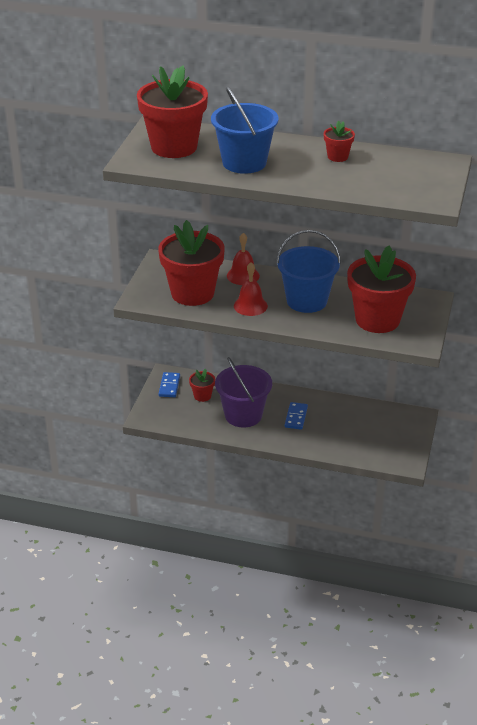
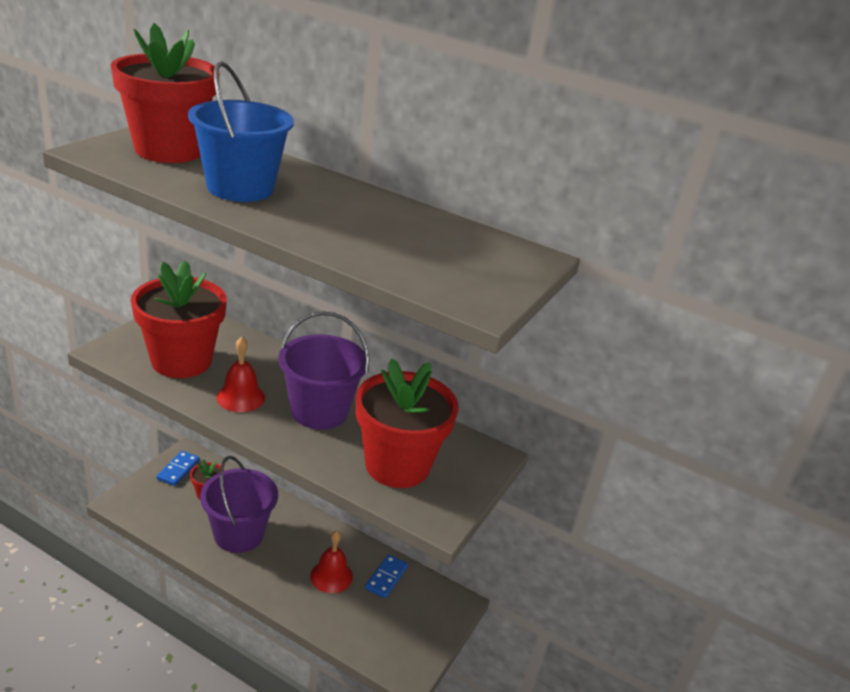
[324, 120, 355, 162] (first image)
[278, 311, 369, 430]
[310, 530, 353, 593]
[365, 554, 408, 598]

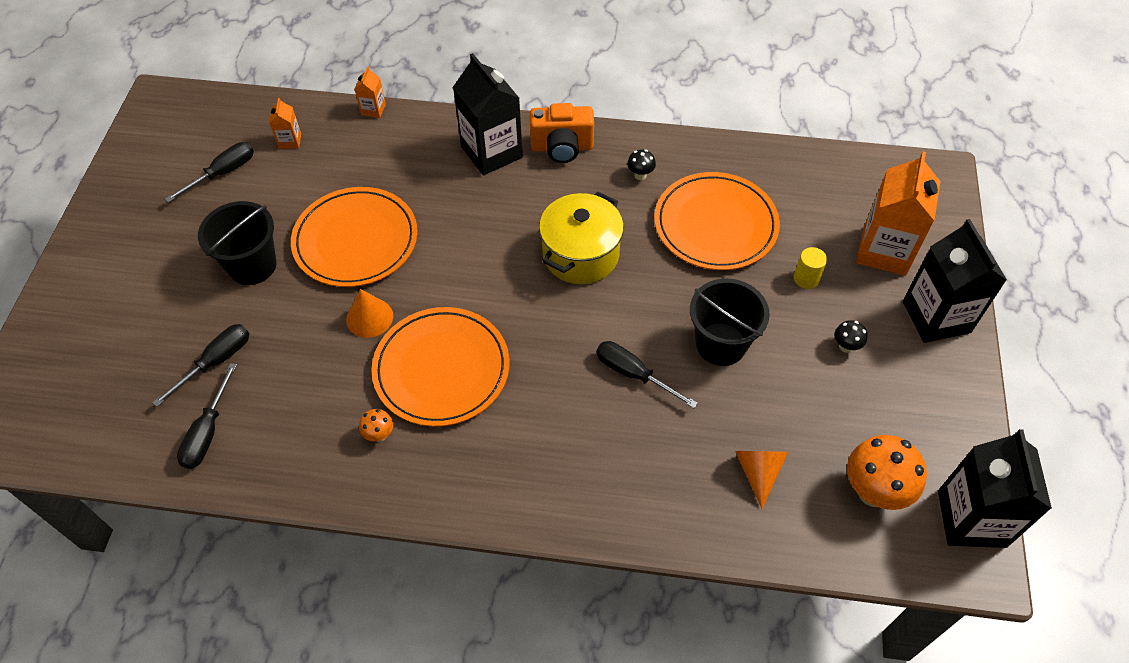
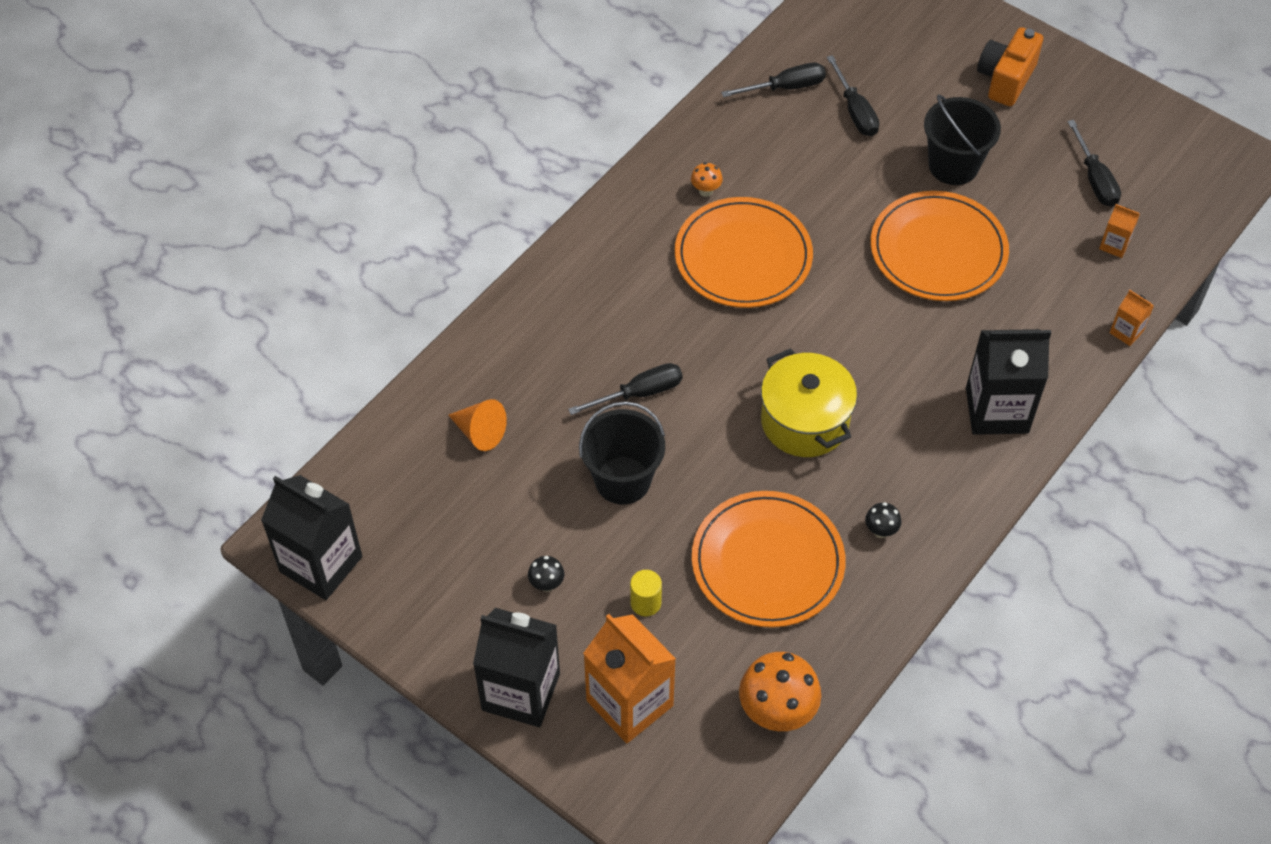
[977, 27, 1043, 107]
[346, 289, 393, 338] (first image)
[721, 63, 826, 97]
[739, 652, 821, 731]

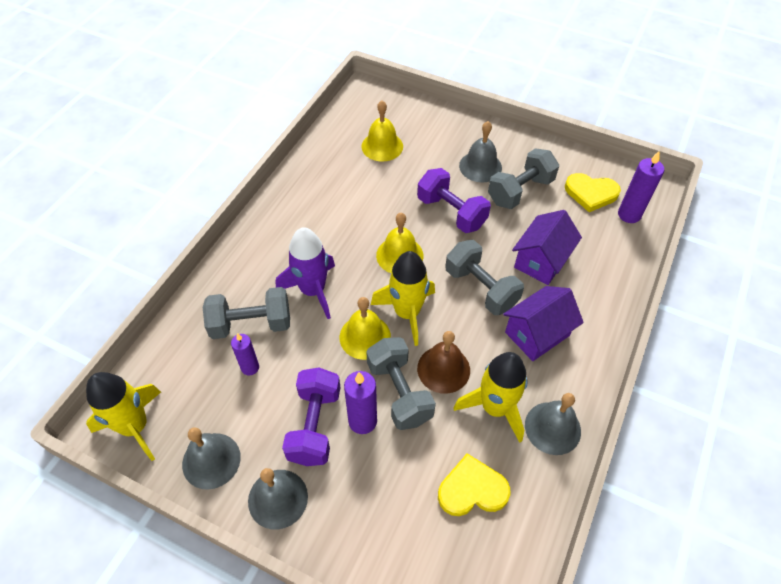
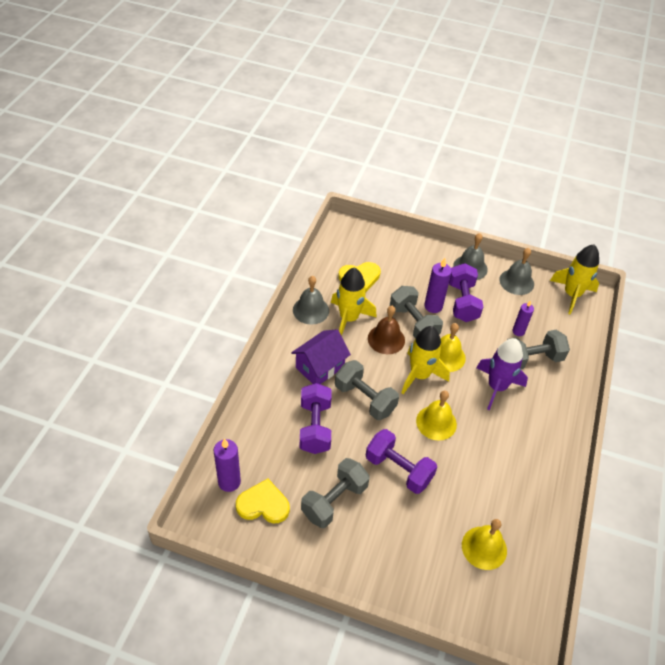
[459, 121, 502, 183] (first image)
[299, 383, 332, 454]

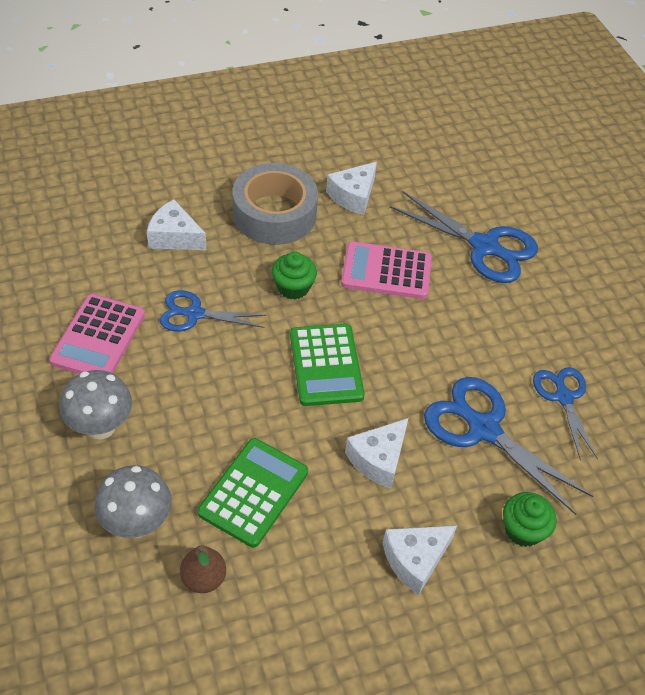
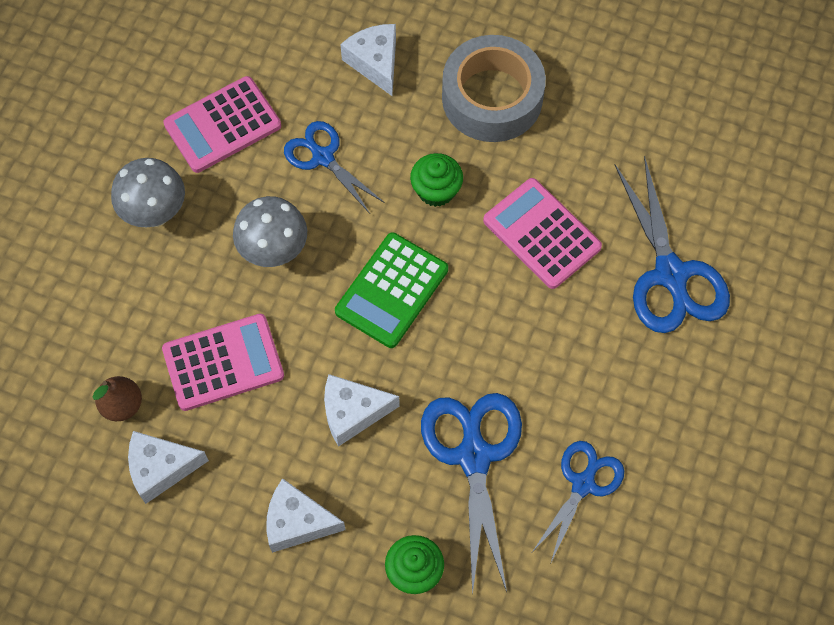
[128, 431, 209, 504]
[162, 314, 284, 411]
[233, 196, 307, 267]

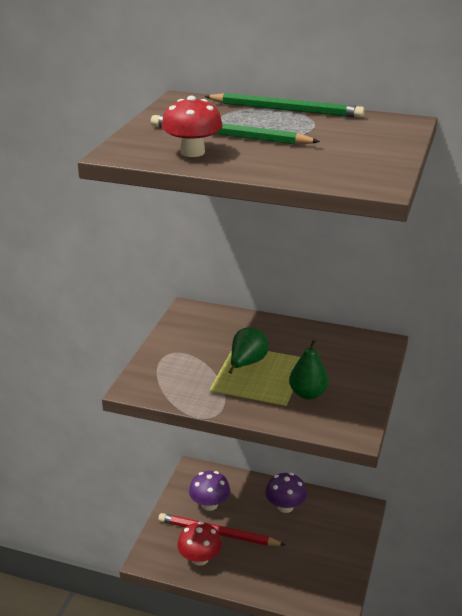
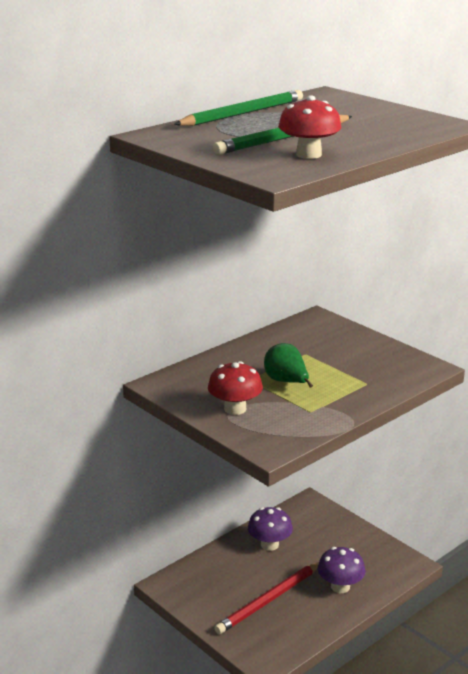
[289, 339, 328, 400] (first image)
[318, 547, 365, 593]
[208, 361, 263, 415]

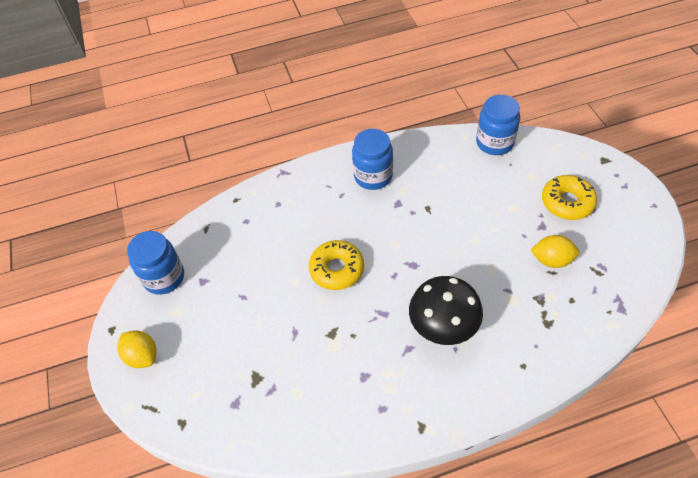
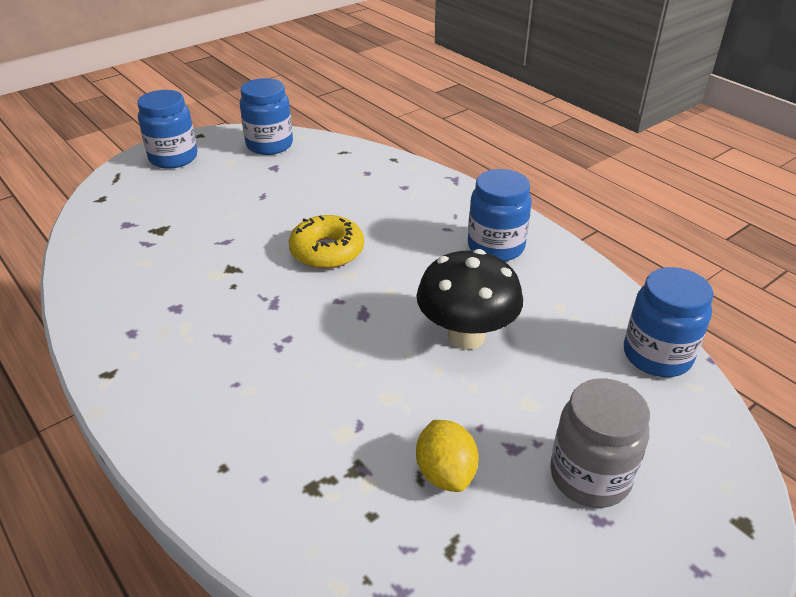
[550, 379, 650, 508]
[416, 249, 523, 350]
[137, 90, 197, 169]

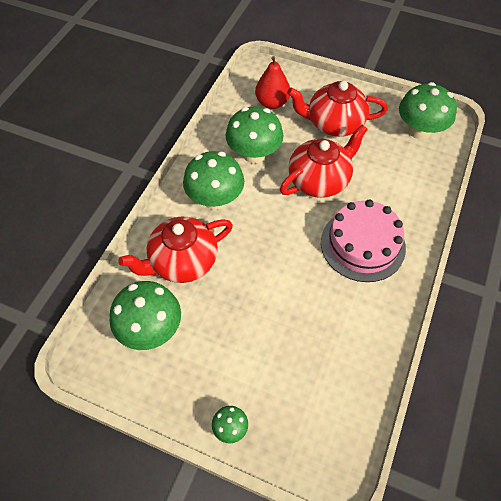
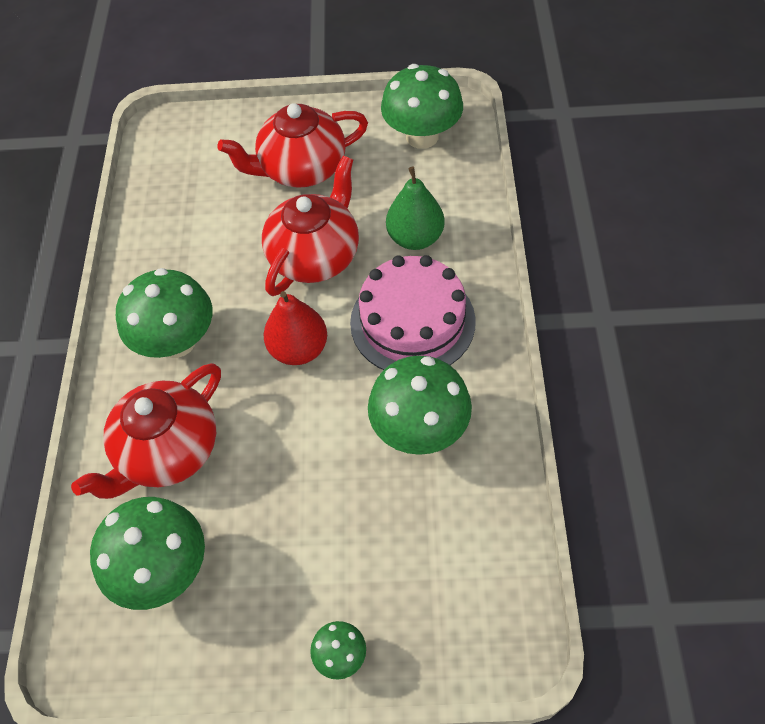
[263, 291, 327, 365]
[368, 355, 472, 455]
[386, 167, 445, 250]

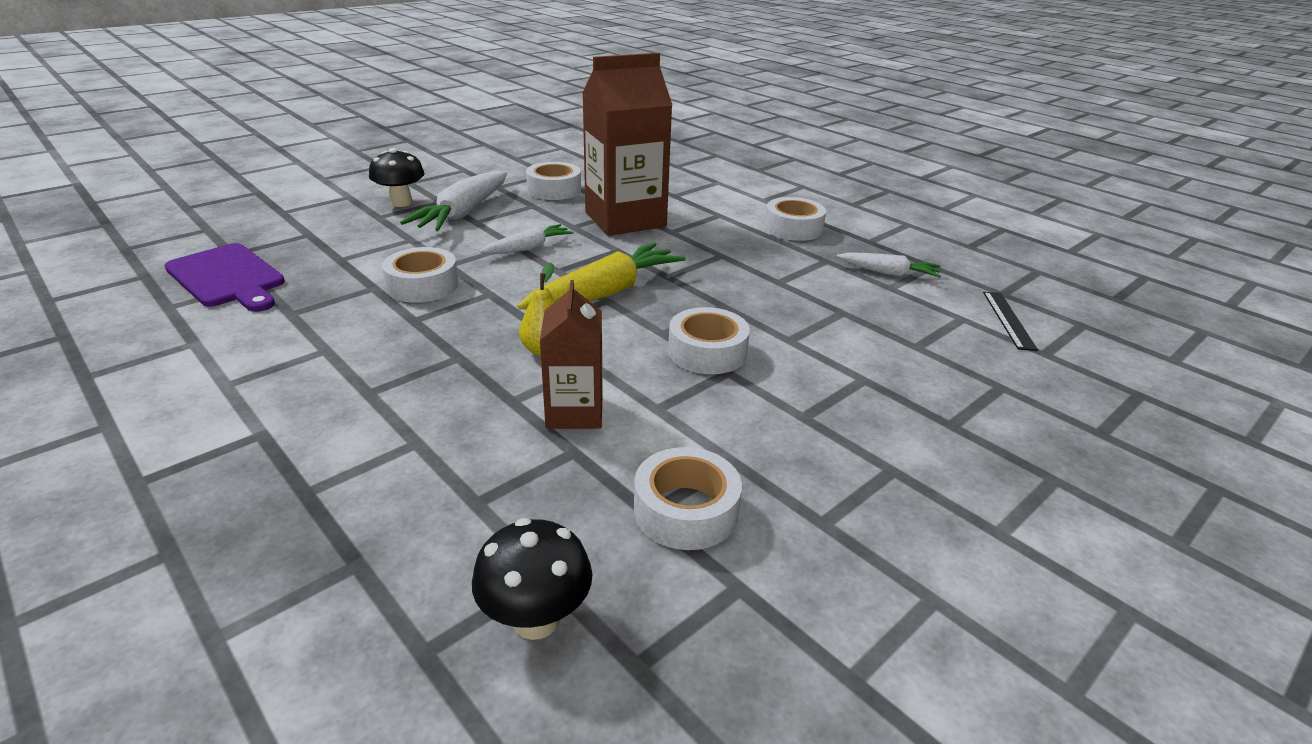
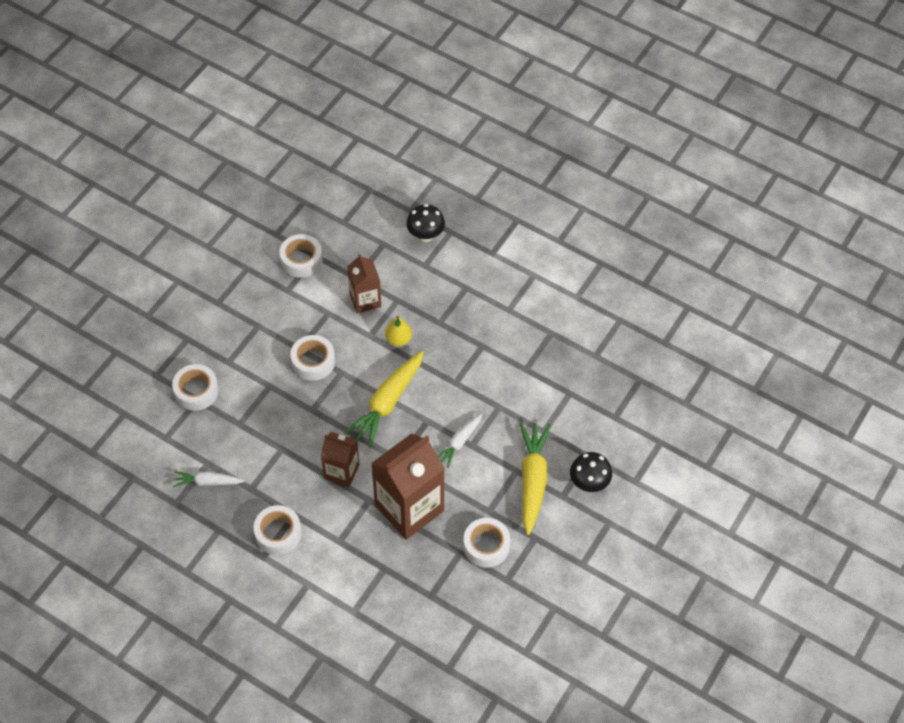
[519, 422, 551, 535]
[164, 243, 285, 312] (first image)
[172, 364, 219, 411]
[983, 292, 1038, 351] (first image)
[406, 204, 445, 242]
[321, 432, 360, 487]

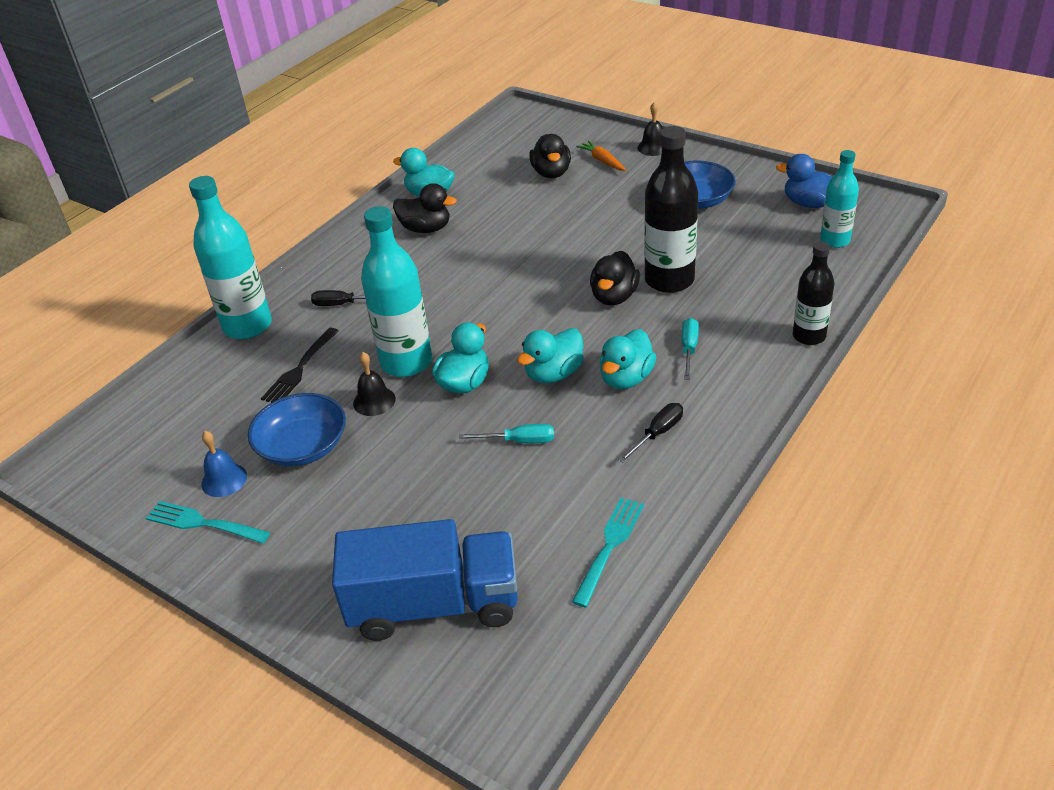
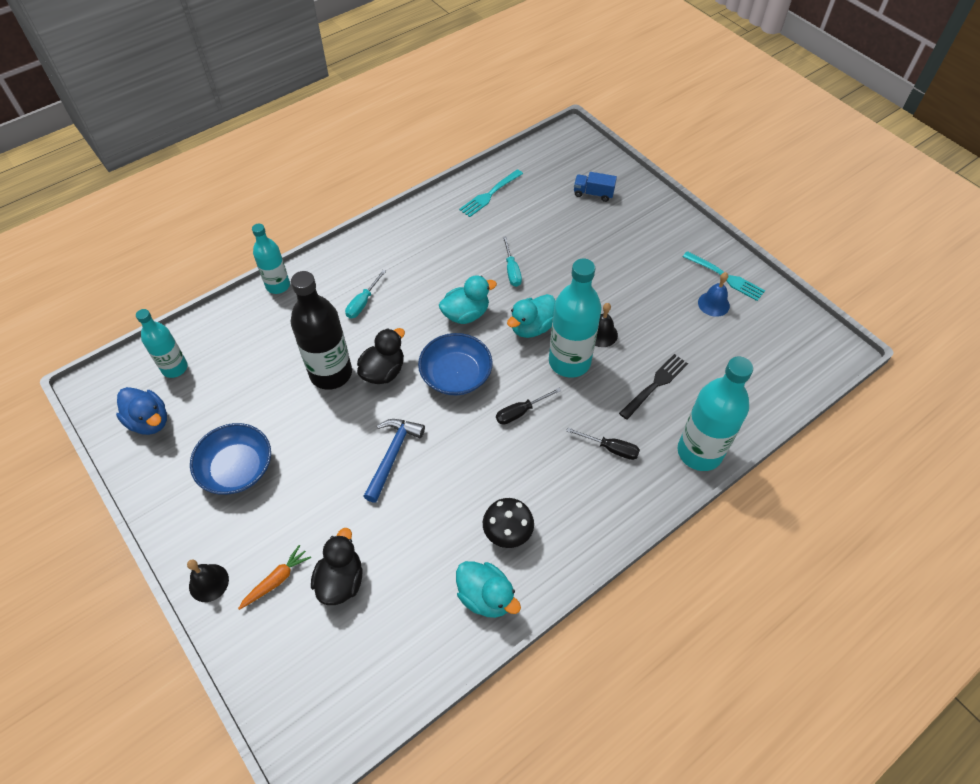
[238, 545, 311, 610]
[483, 498, 534, 548]
[252, 224, 290, 294]
[600, 329, 656, 389] (first image)
[418, 333, 493, 395]
[496, 388, 561, 425]
[503, 236, 522, 287]
[574, 172, 617, 202]
[363, 419, 425, 503]

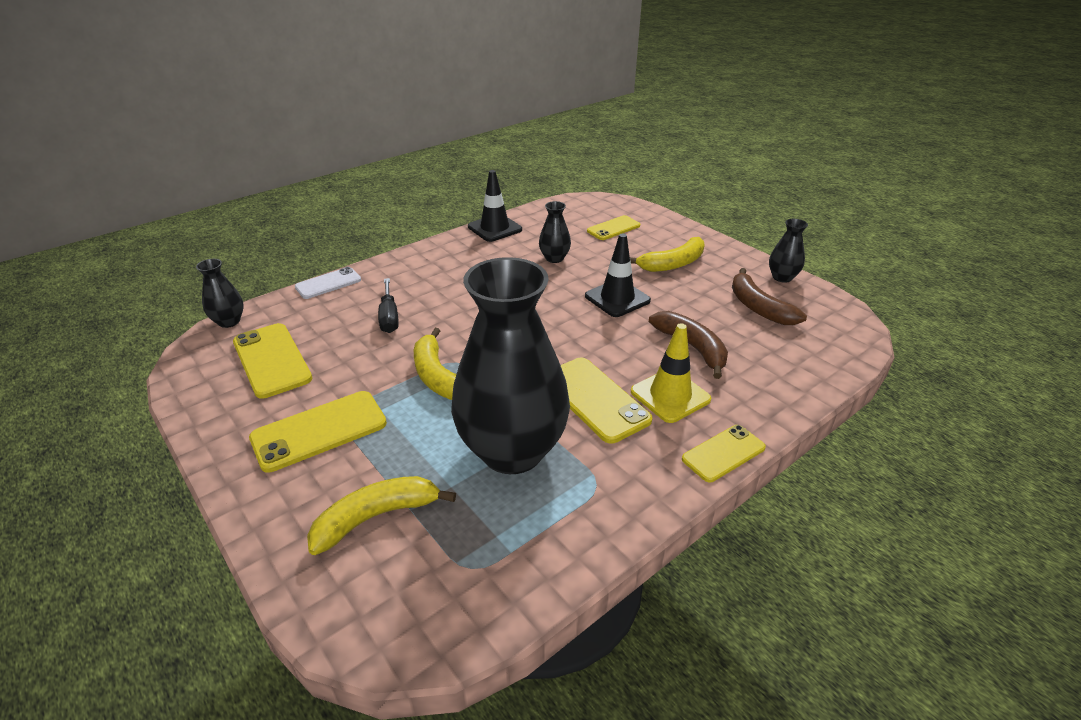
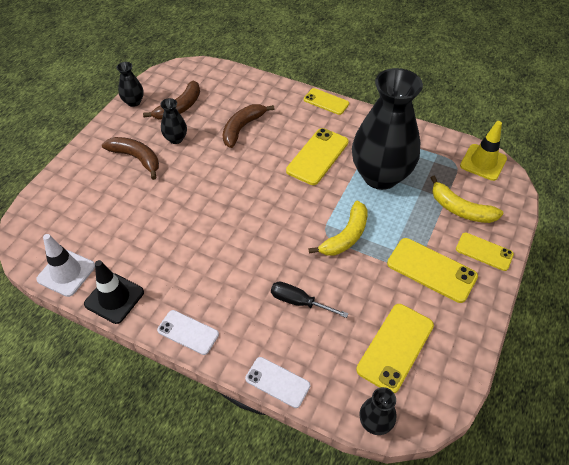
[160, 98, 187, 144]
[456, 233, 514, 271]
[585, 234, 651, 317] (first image)
[102, 137, 159, 180]
[271, 282, 349, 318]
[460, 121, 507, 181]
[36, 234, 95, 297]
[157, 310, 219, 355]

